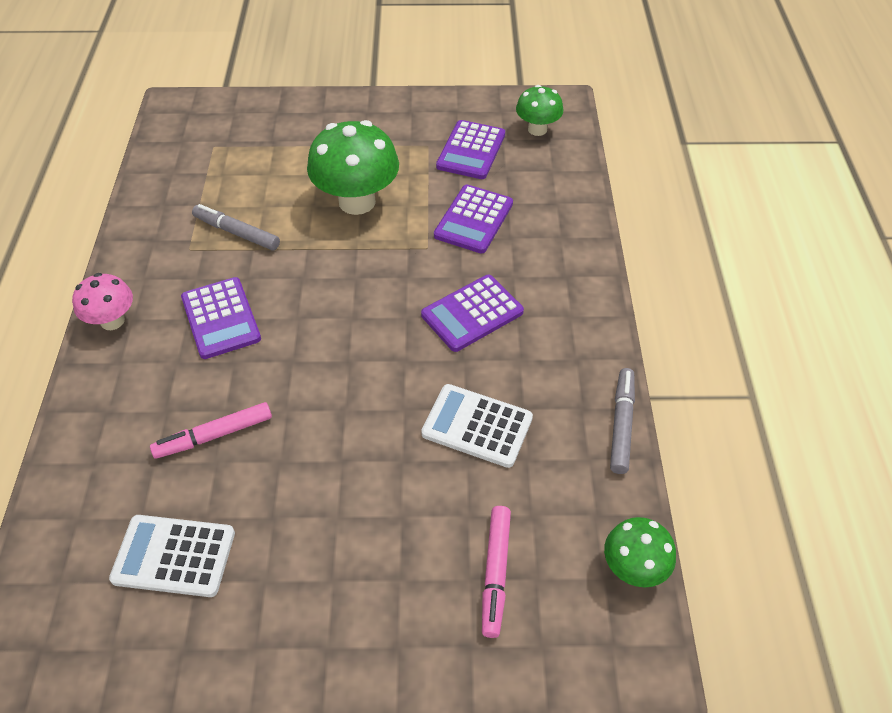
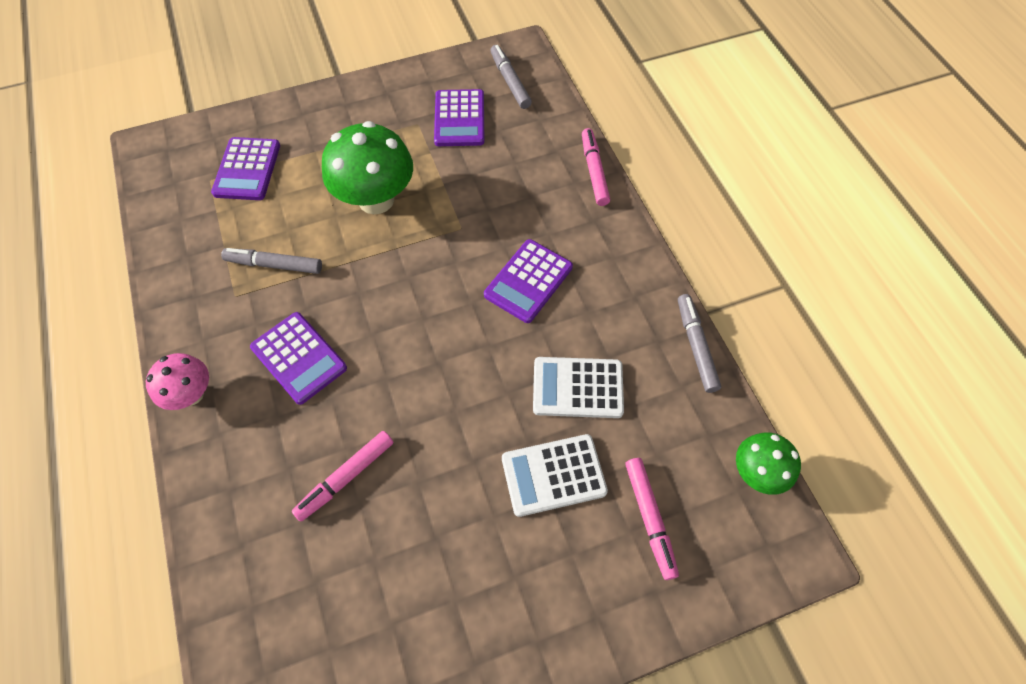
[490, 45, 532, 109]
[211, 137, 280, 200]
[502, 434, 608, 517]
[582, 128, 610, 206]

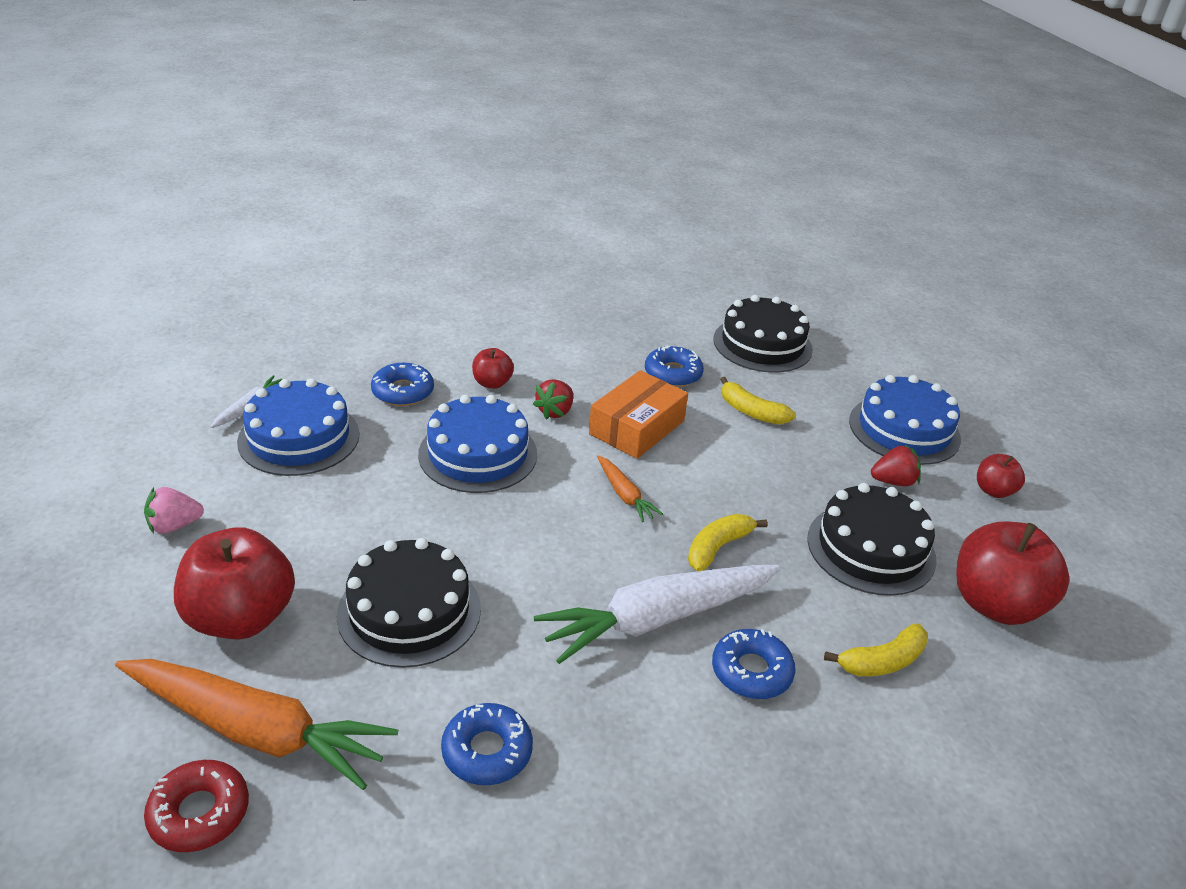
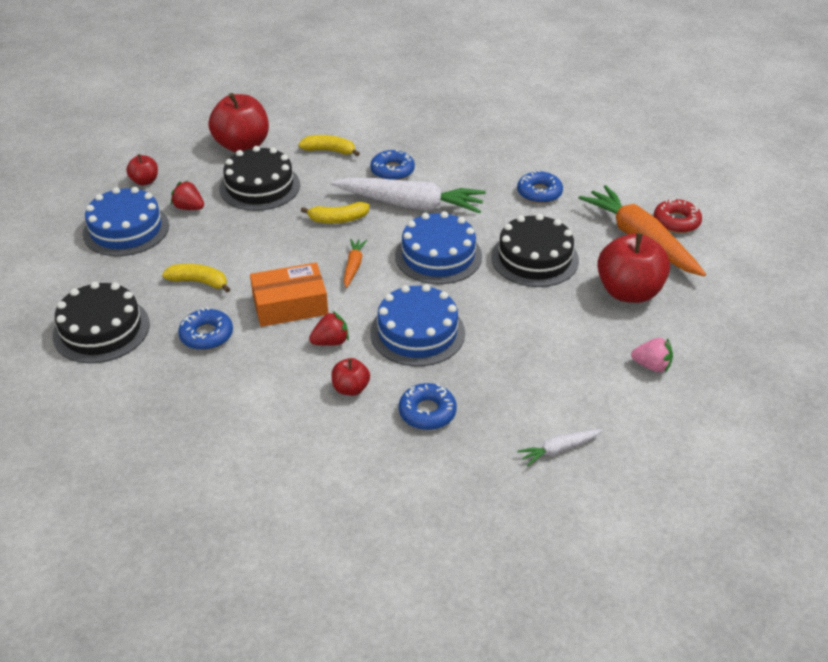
[162, 264, 230, 292]
[395, 211, 482, 284]

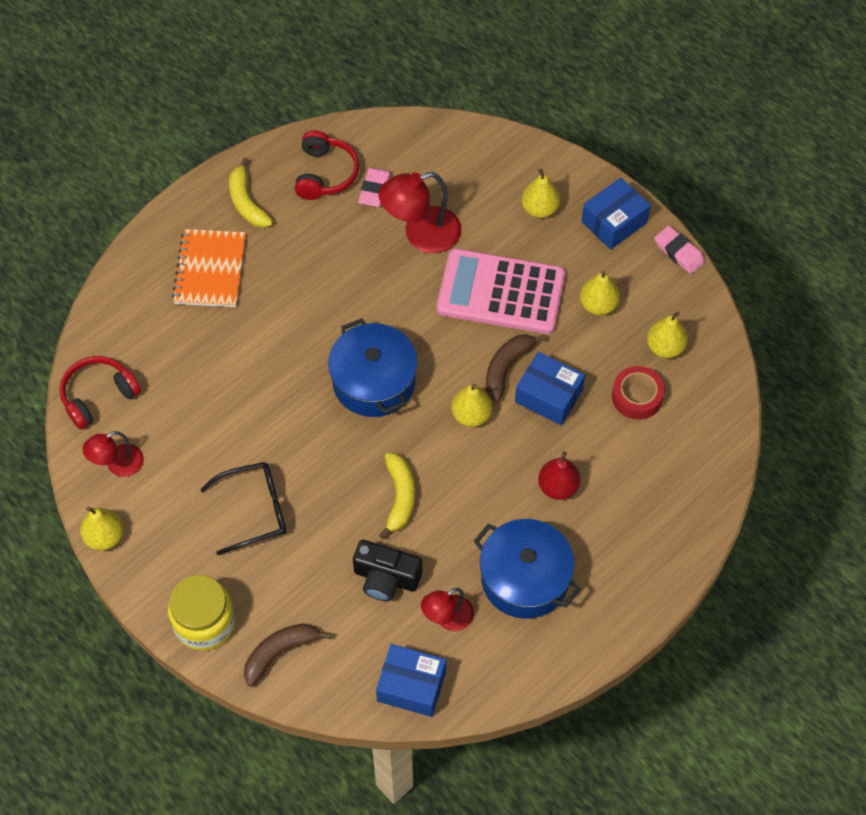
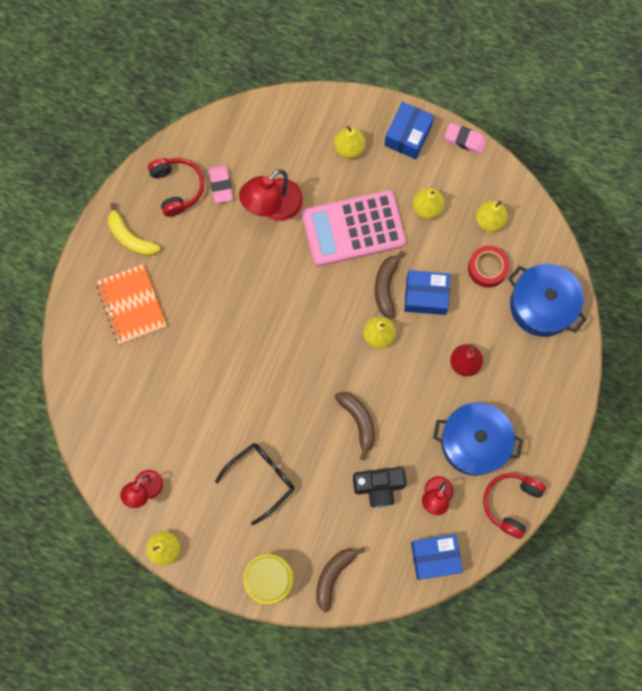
[508, 264, 587, 337]
[483, 473, 546, 539]
[335, 392, 375, 460]

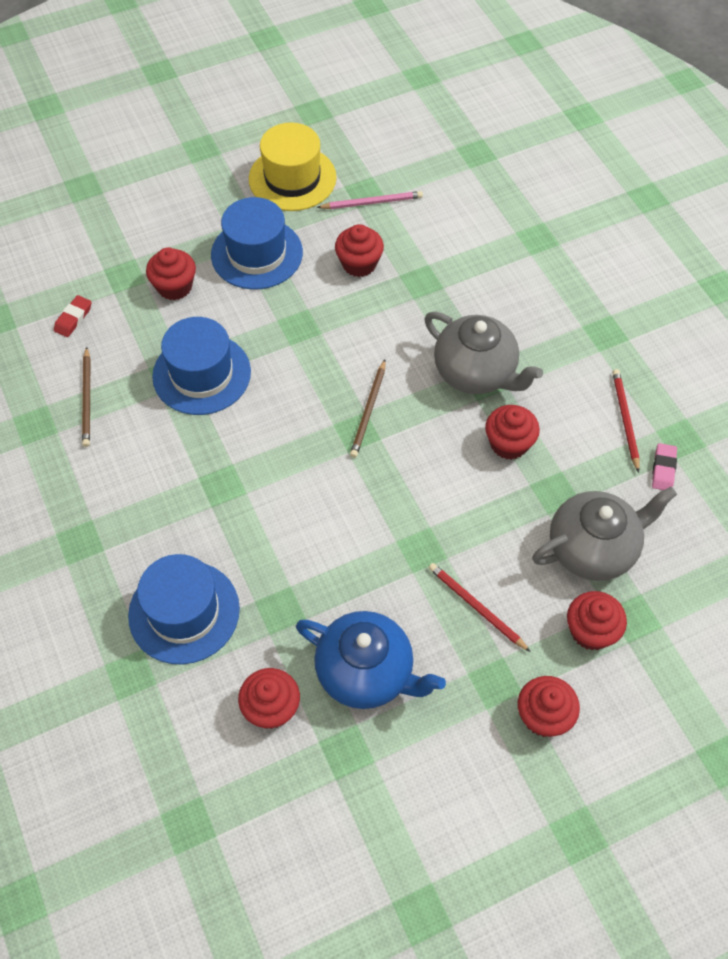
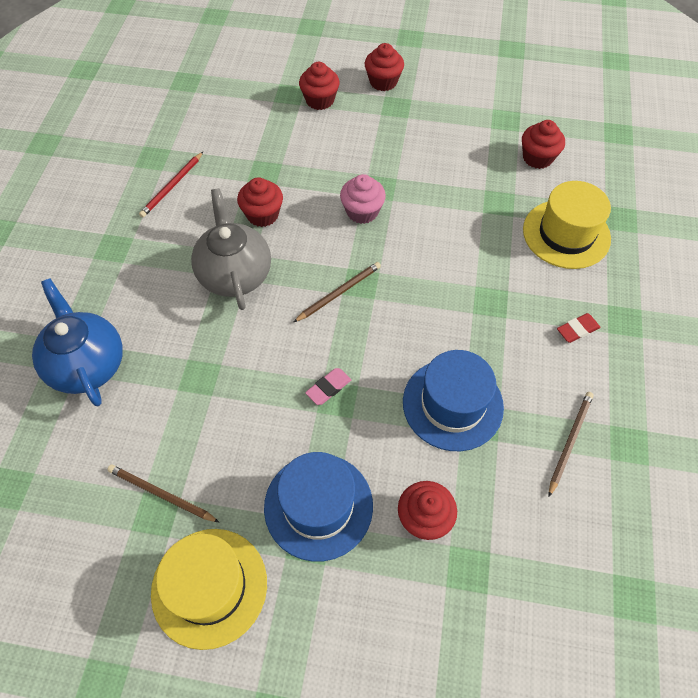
[107, 465, 219, 522]
[335, 224, 384, 277] (first image)
[557, 313, 600, 343]
[305, 368, 351, 405]
[532, 487, 677, 581] (first image)
[523, 181, 611, 269]
[429, 563, 531, 652] (first image)
[32, 279, 123, 406]
[340, 174, 386, 224]

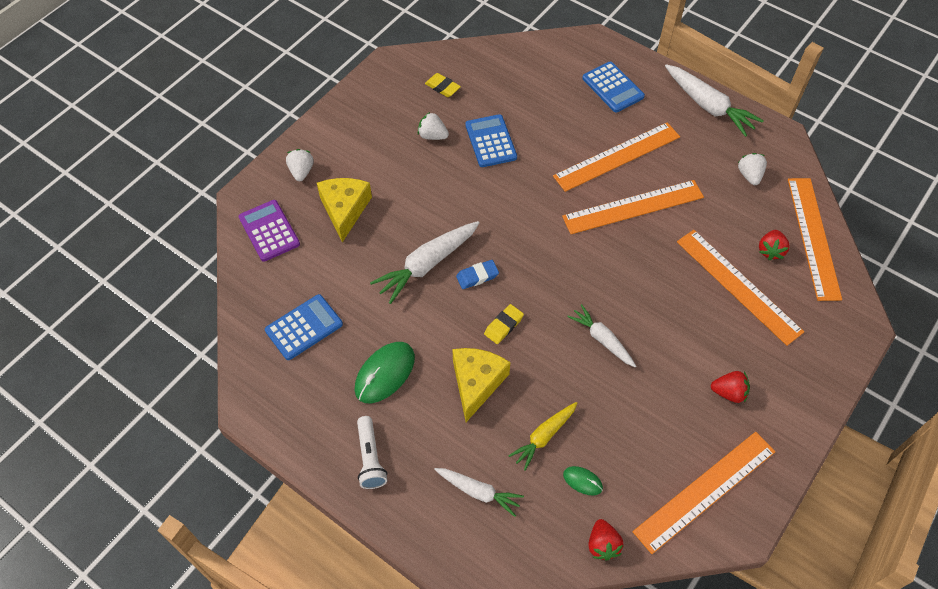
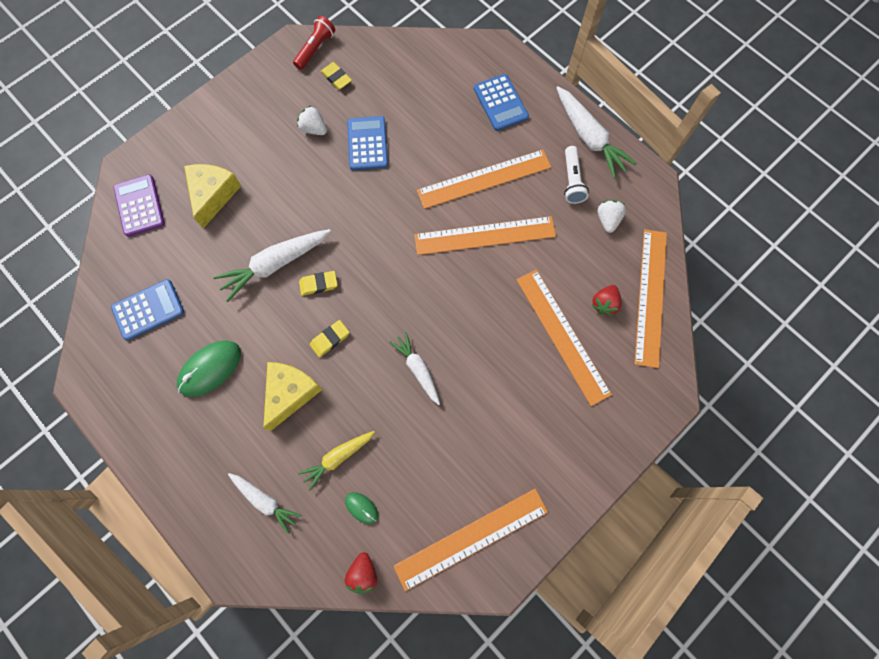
[286, 149, 314, 181] (first image)
[299, 271, 338, 296]
[711, 371, 750, 403] (first image)
[564, 146, 589, 204]
[293, 16, 335, 70]

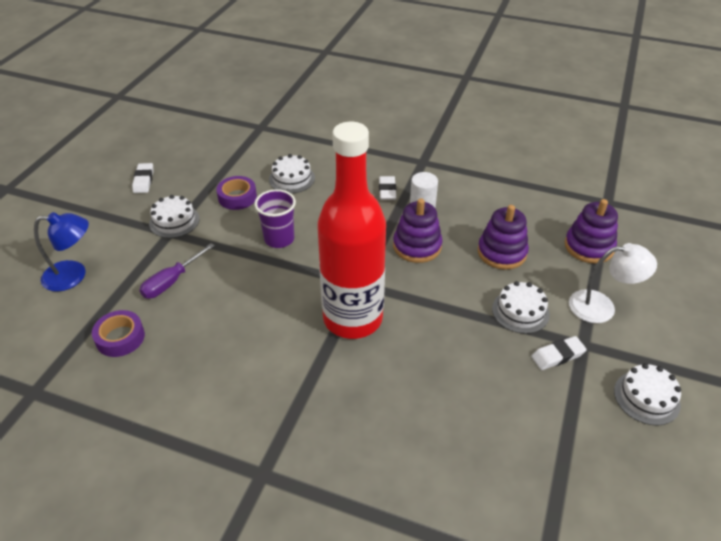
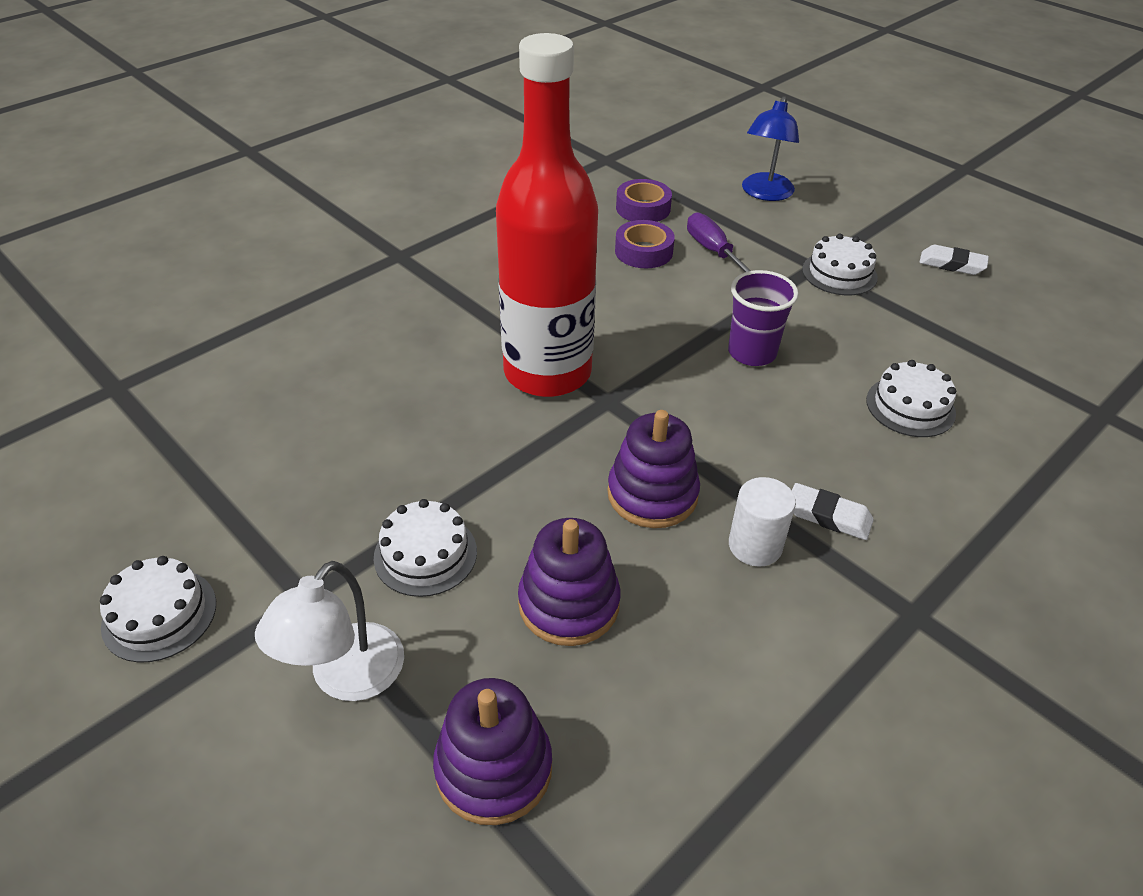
[615, 220, 675, 268]
[531, 336, 587, 370] (first image)

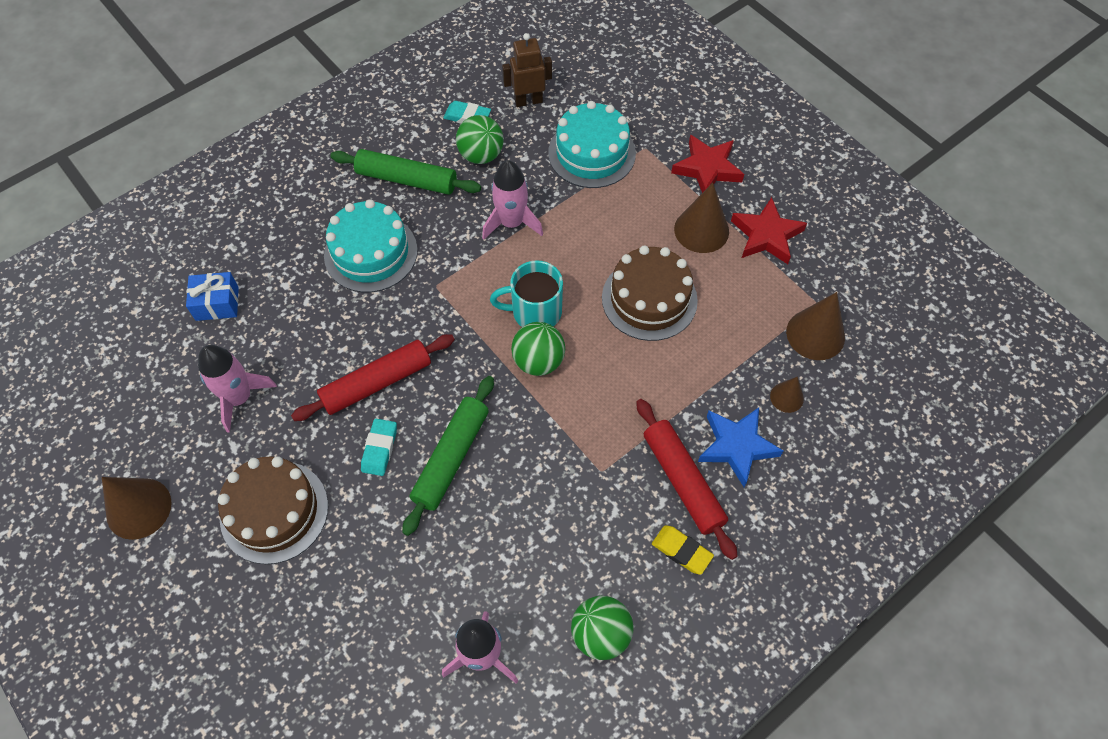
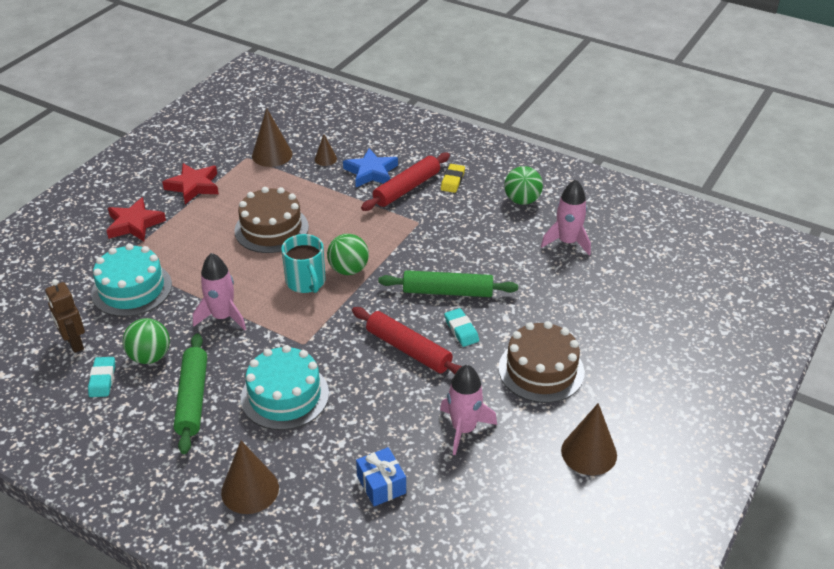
[221, 441, 279, 514]
[444, 308, 479, 347]

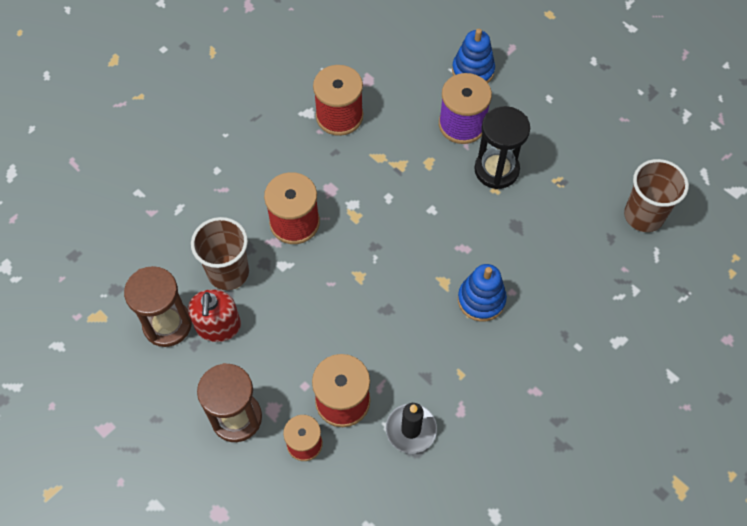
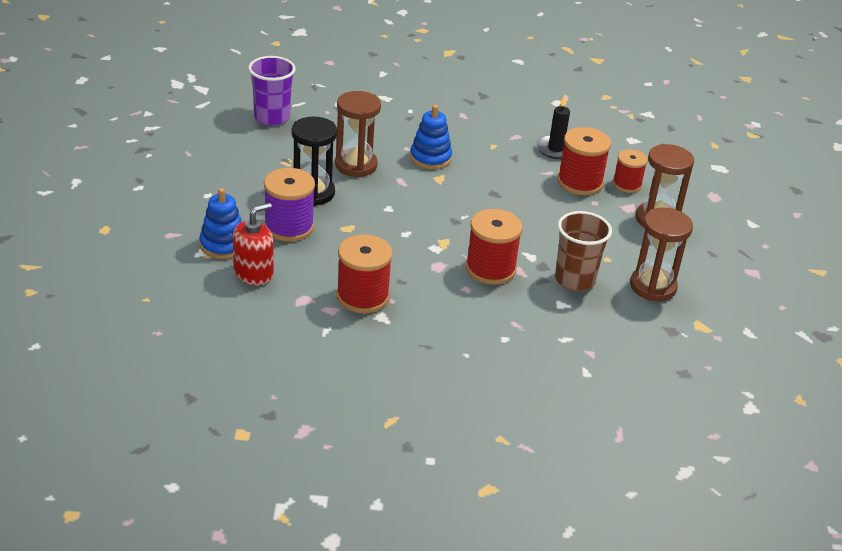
[248, 56, 296, 126]
[233, 203, 274, 286]
[335, 91, 381, 177]

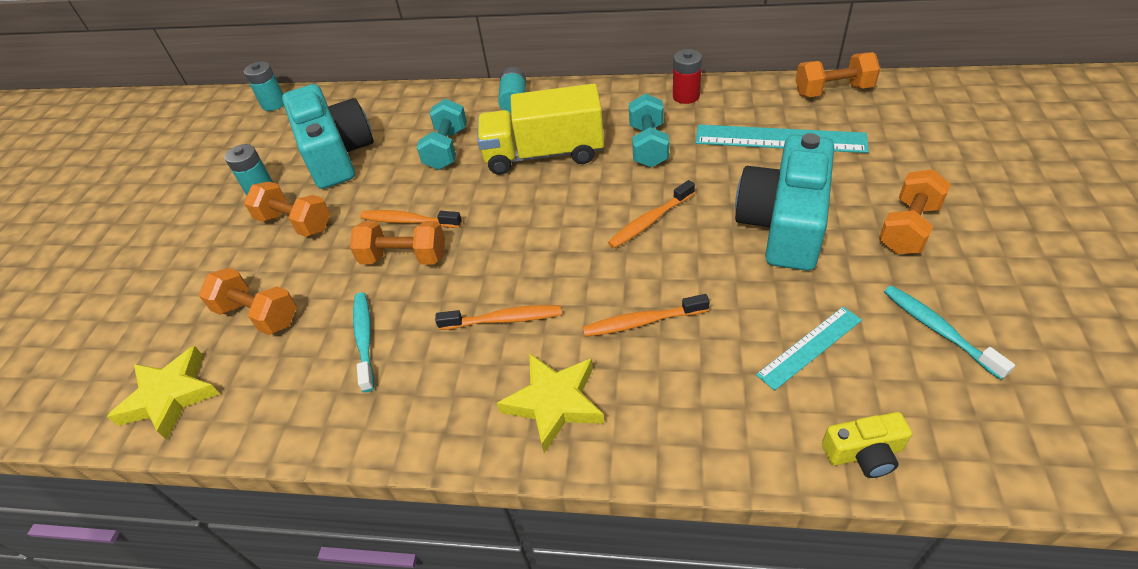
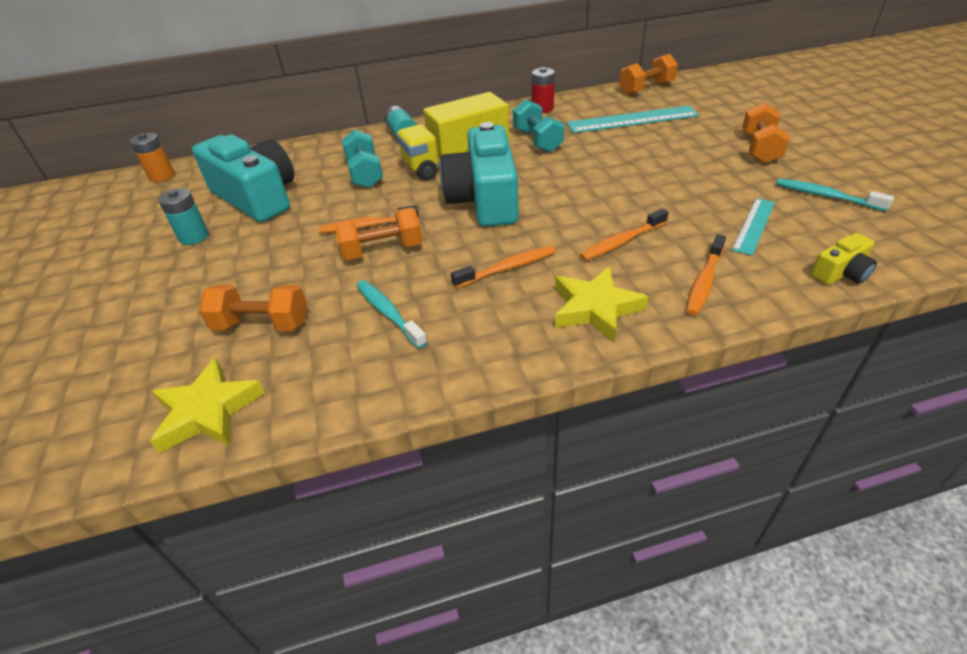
[130, 133, 174, 182]
[440, 122, 519, 227]
[686, 234, 726, 316]
[244, 182, 330, 237] (first image)

